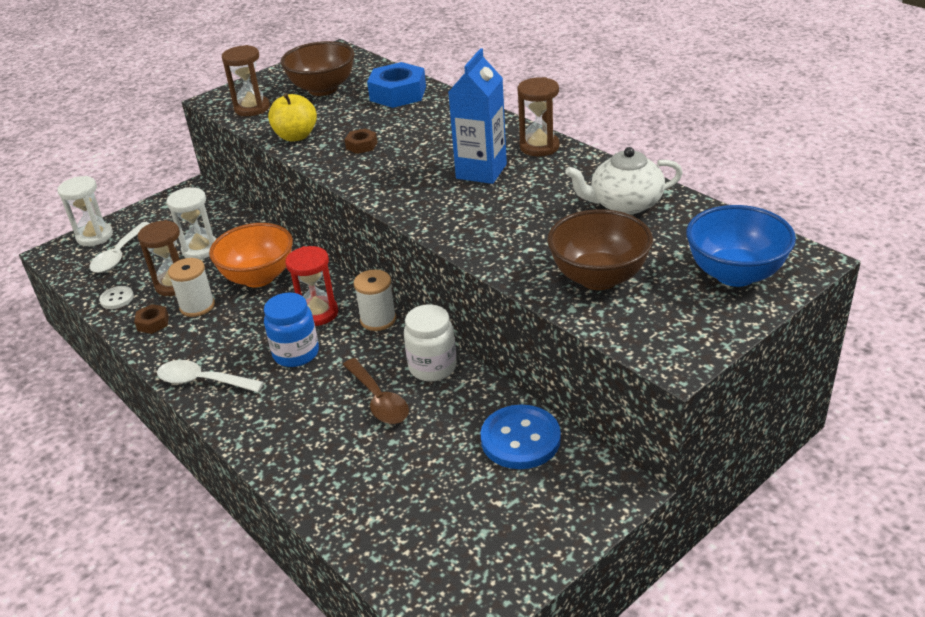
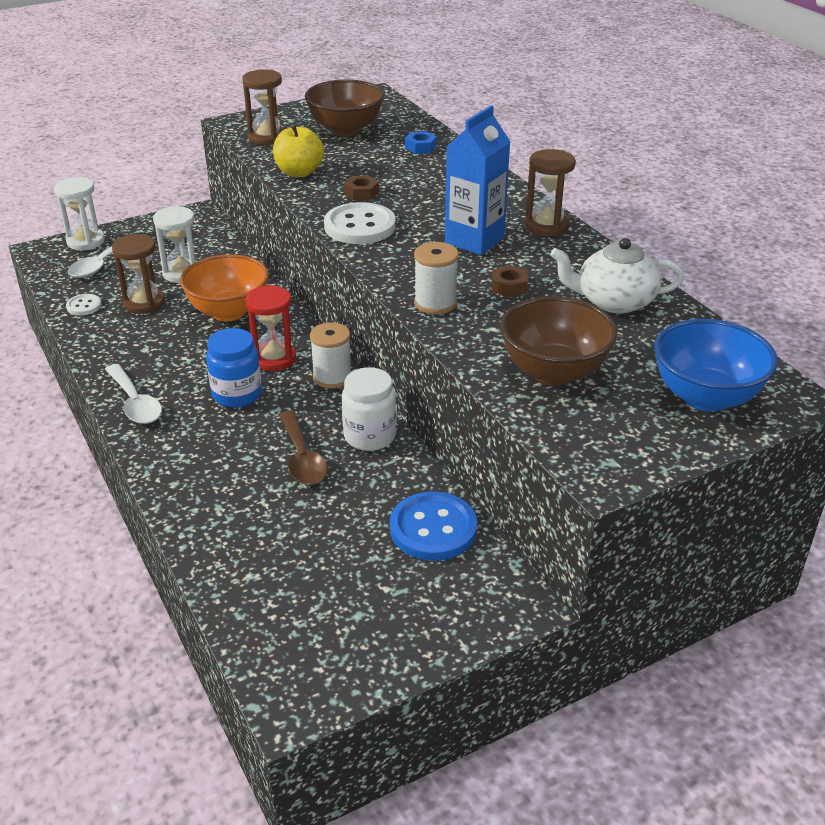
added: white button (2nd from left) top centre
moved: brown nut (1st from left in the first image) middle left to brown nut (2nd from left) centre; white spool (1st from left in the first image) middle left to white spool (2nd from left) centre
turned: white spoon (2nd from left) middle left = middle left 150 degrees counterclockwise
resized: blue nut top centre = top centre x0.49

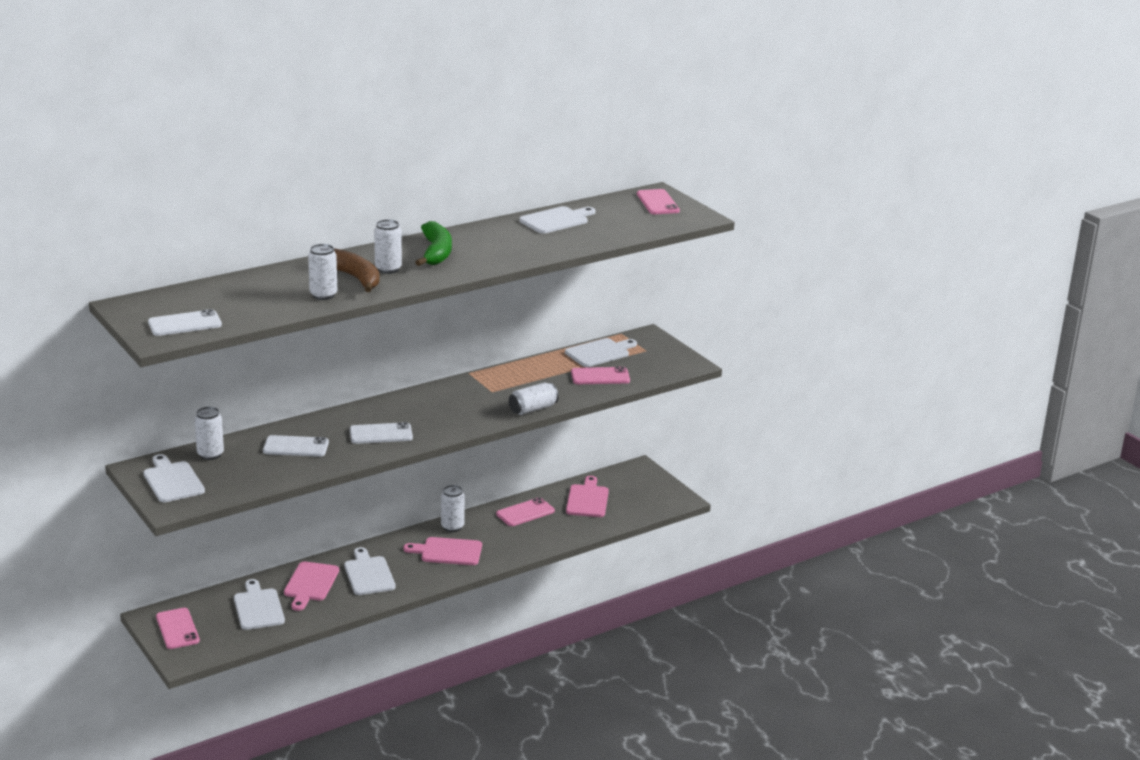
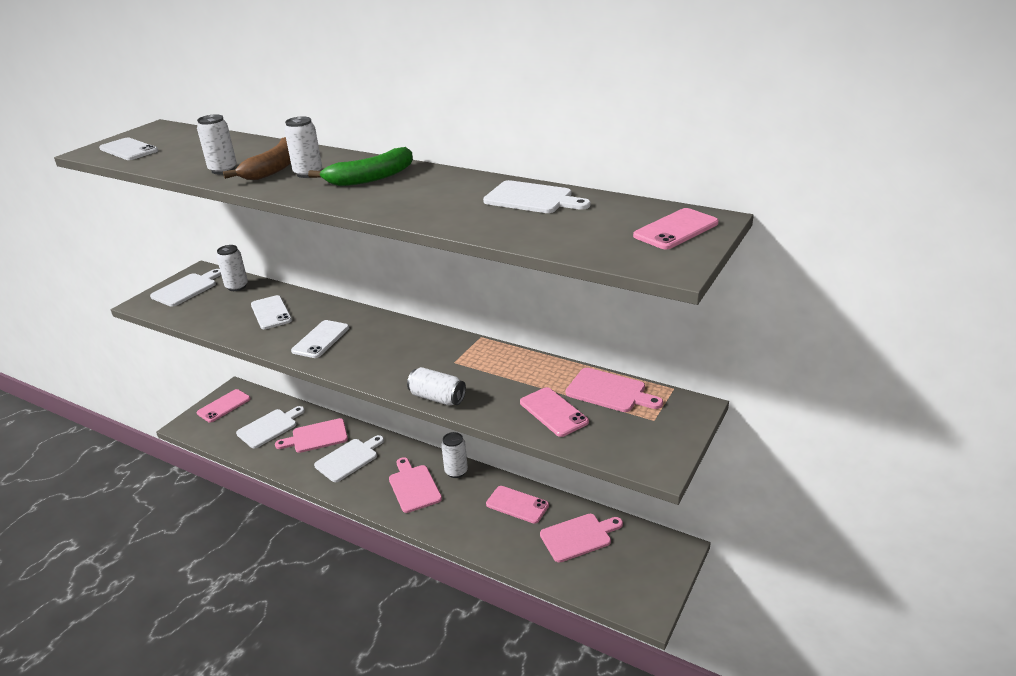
recoloured: white cutting board (5th from left) centre to pink cutting board (4th from left) centre
turned: white phone (3rd from left) centre = middle left 60 degrees clockwise

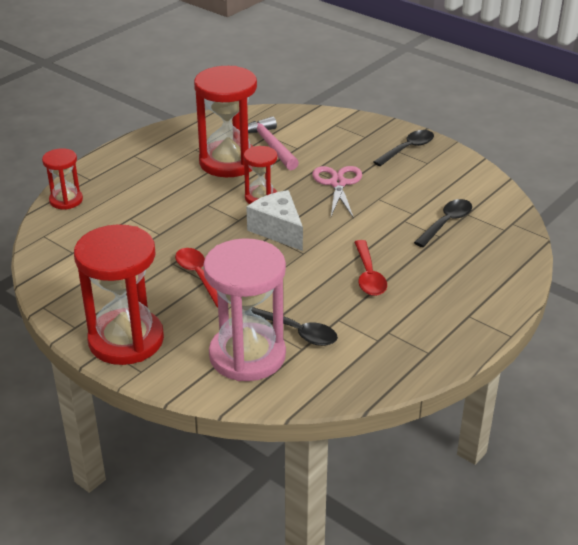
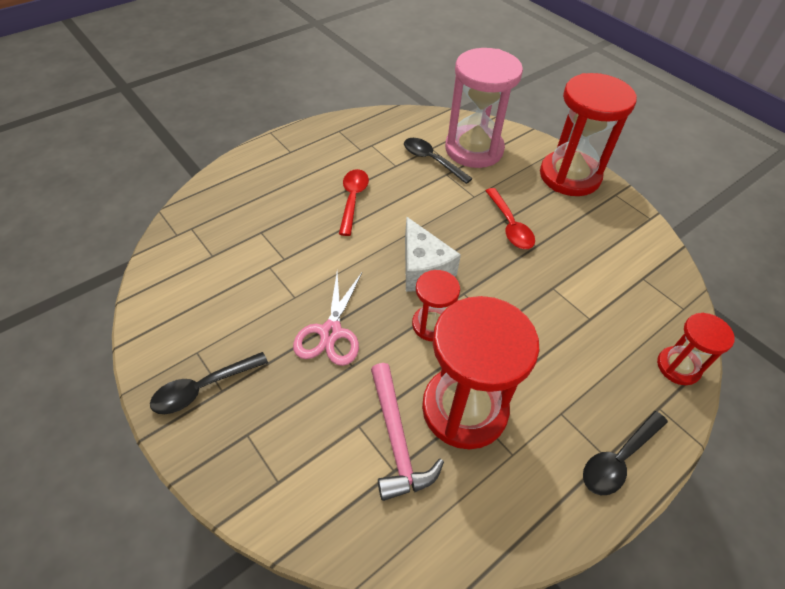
moved: black spoon (3rd from left) middle right to bottom right

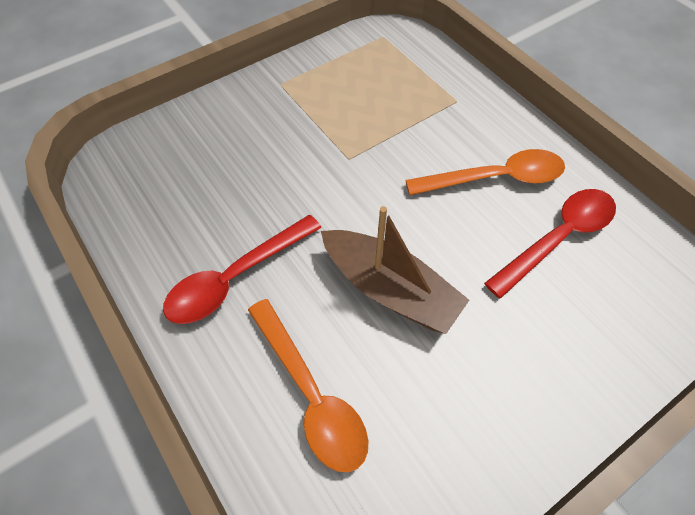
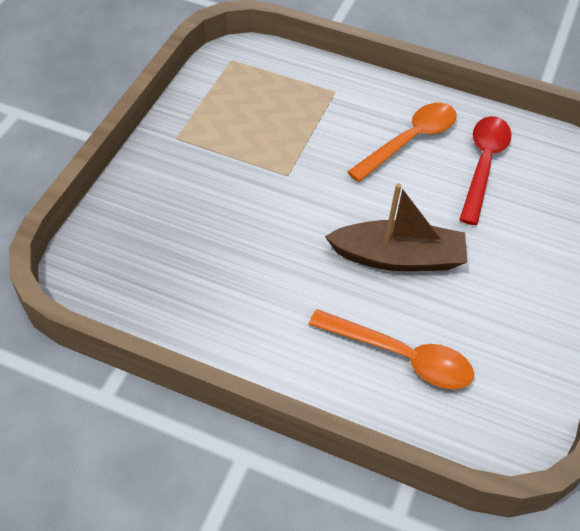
removed: red spoon (1st from left) centre

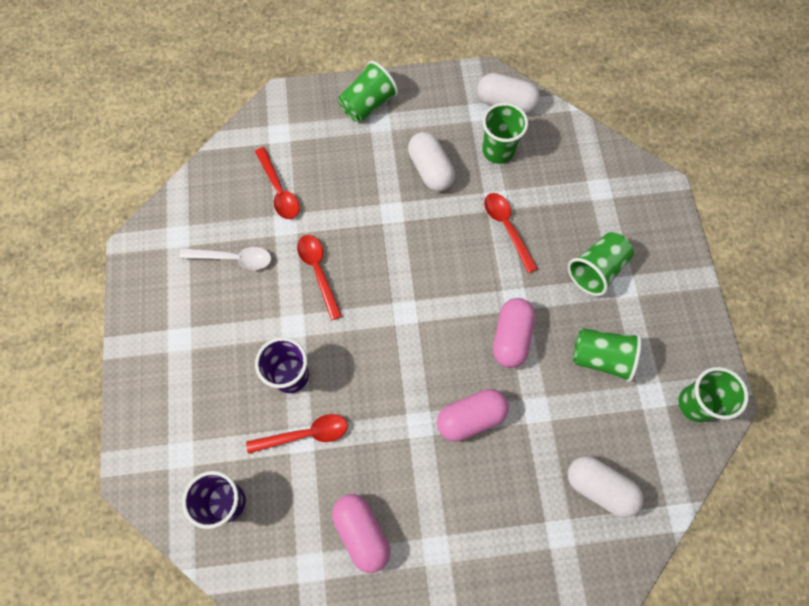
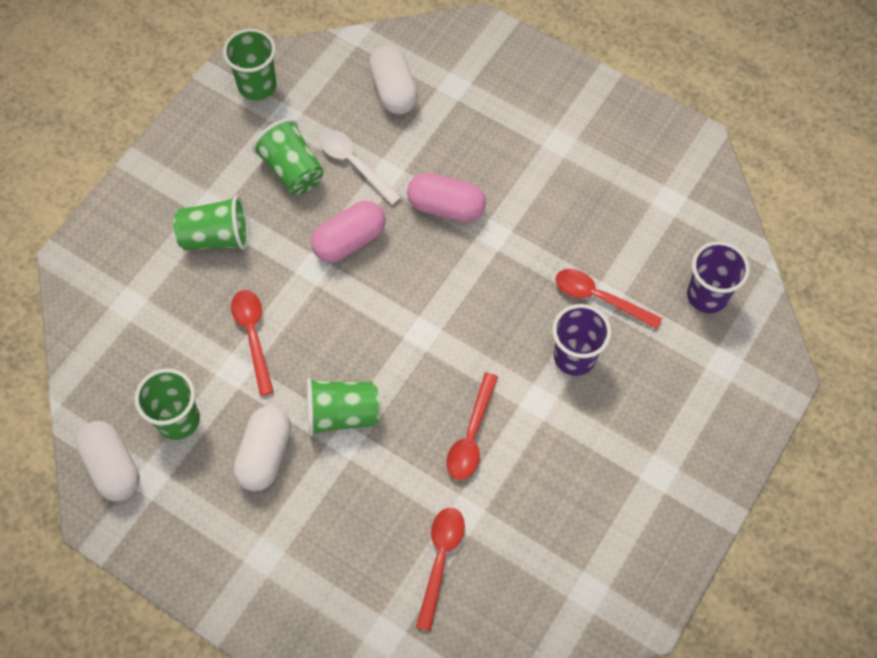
removed: pink capsule (1st from left) bottom centre
moved: white spoon middle left to top centre; green cup (1st from left in the first image) top centre to green cup (5th from left) centre
turned: red spoon (4th from left in the first image) centre = middle left 150 degrees clockwise

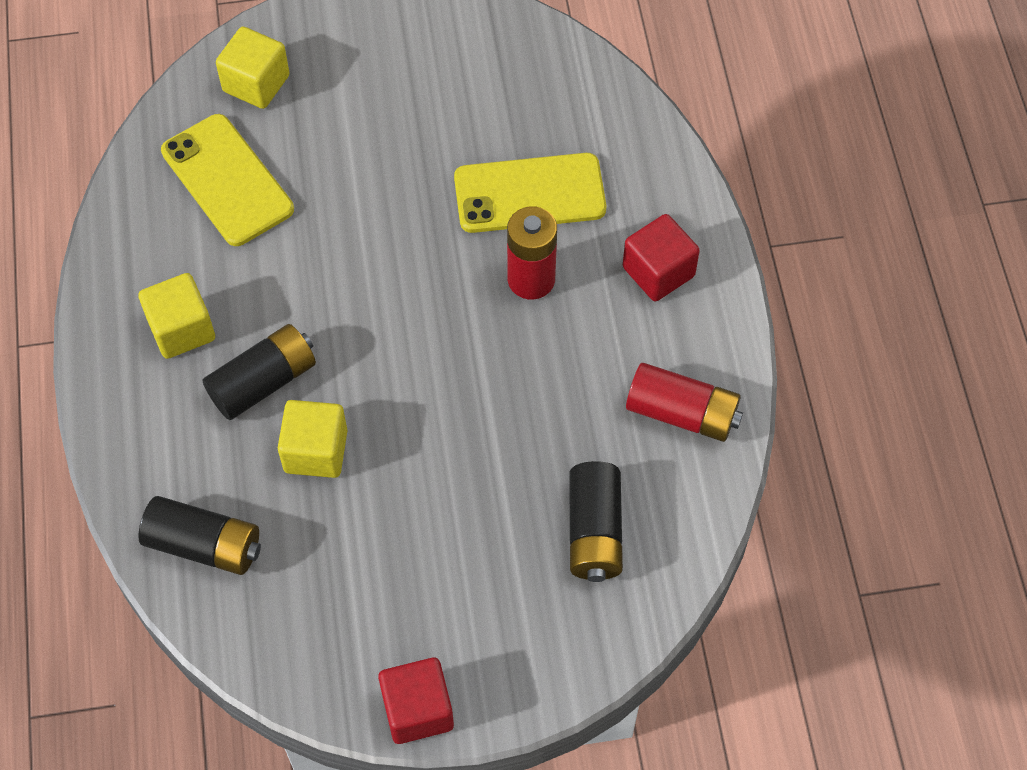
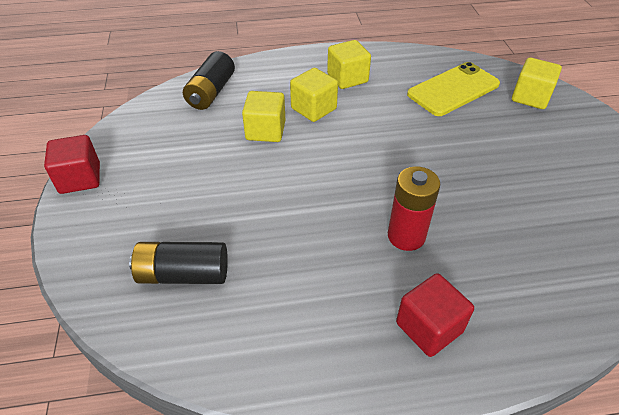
removed: yellow phone (2nd from left) top centre; red battery (2nd from left) centre
replaced: black battery (2nd from left) middle left to yellow cube (2nd from left) top centre

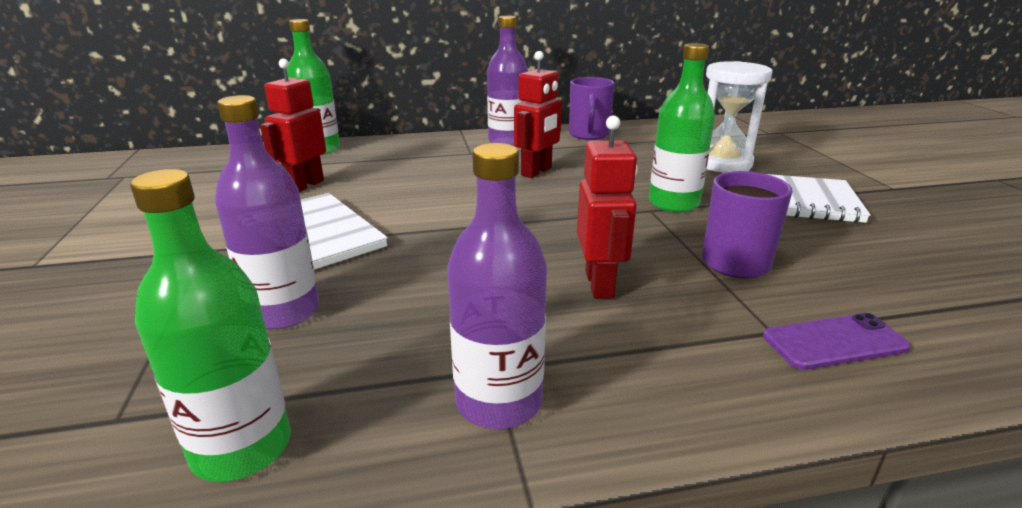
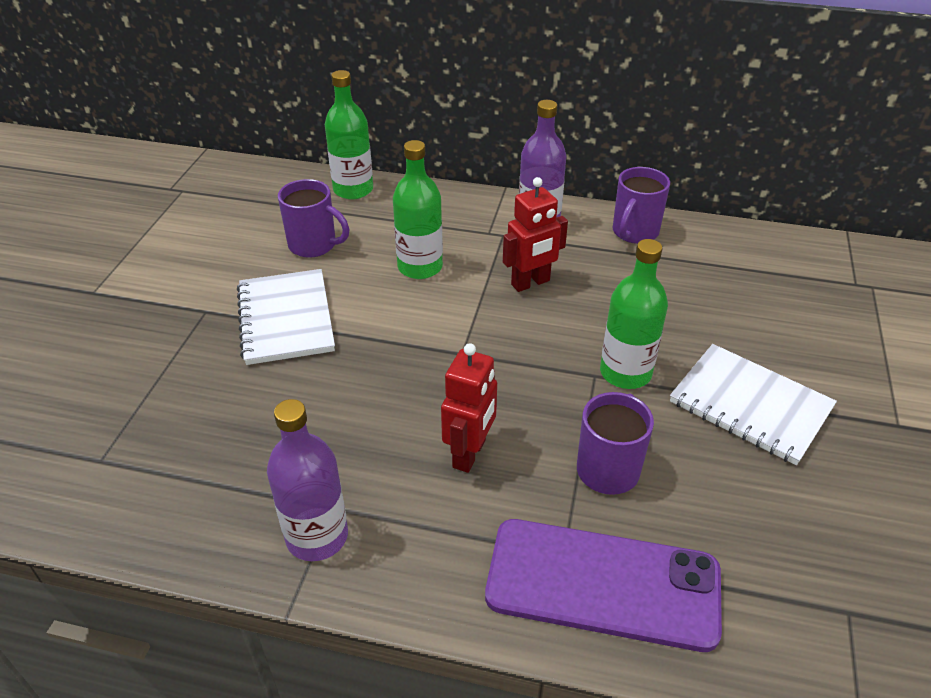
removed: purple bottle (1st from left) middle left; white hourglass top right
moved: green bottle (1st from left in the first image) middle left to green bottle (2nd from left) top centre
replaced: red robot (1st from left) top left to purple mug (1st from left) top centre
resized: purple phone bottom right = bottom centre x2.00

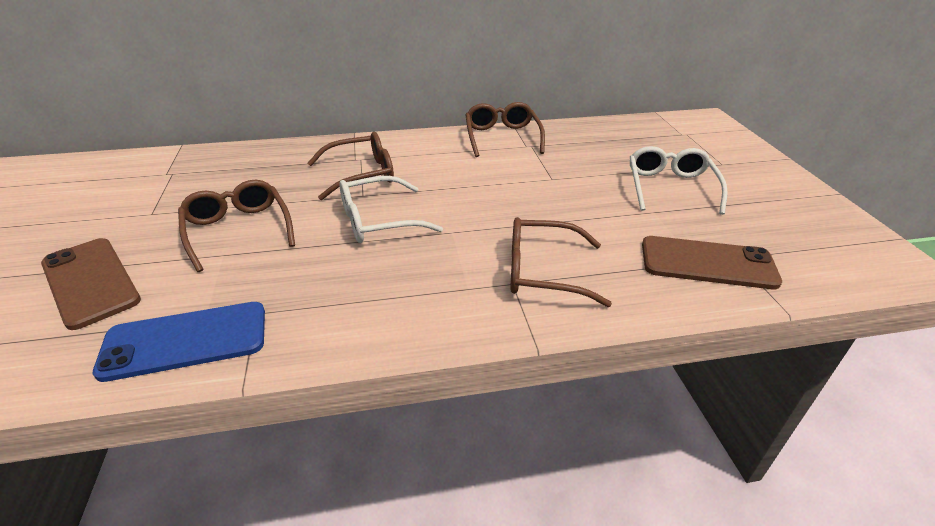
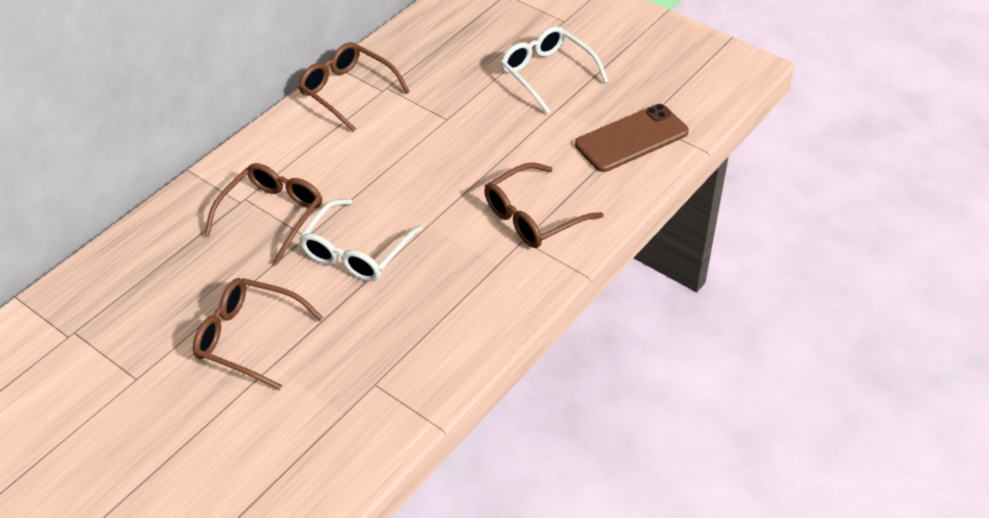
removed: brown phone (1st from left) middle left; blue phone middle left

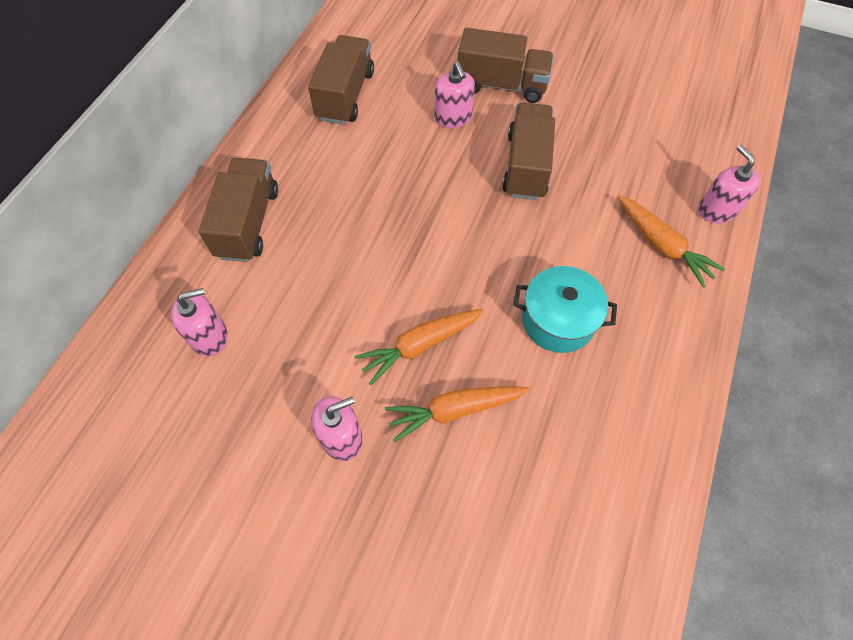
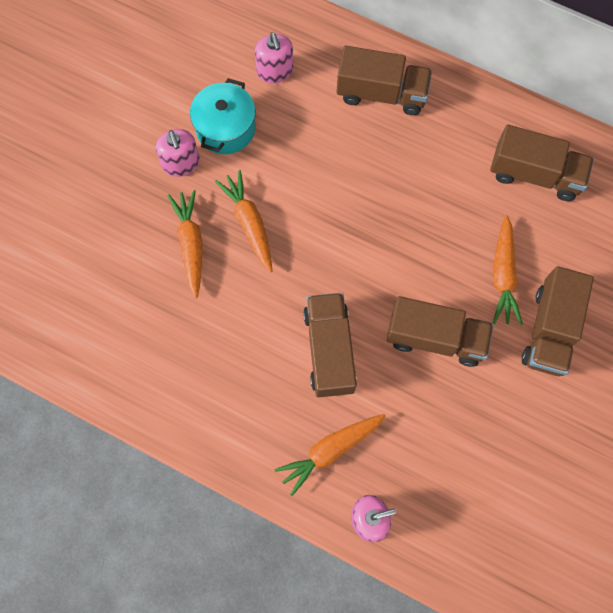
added: brown truck (1st from left) centre
moved: turquoise pot centre to top centre
replaced: pink soap dispenser (3rd from left) top centre to orange carrot (4th from left) middle right

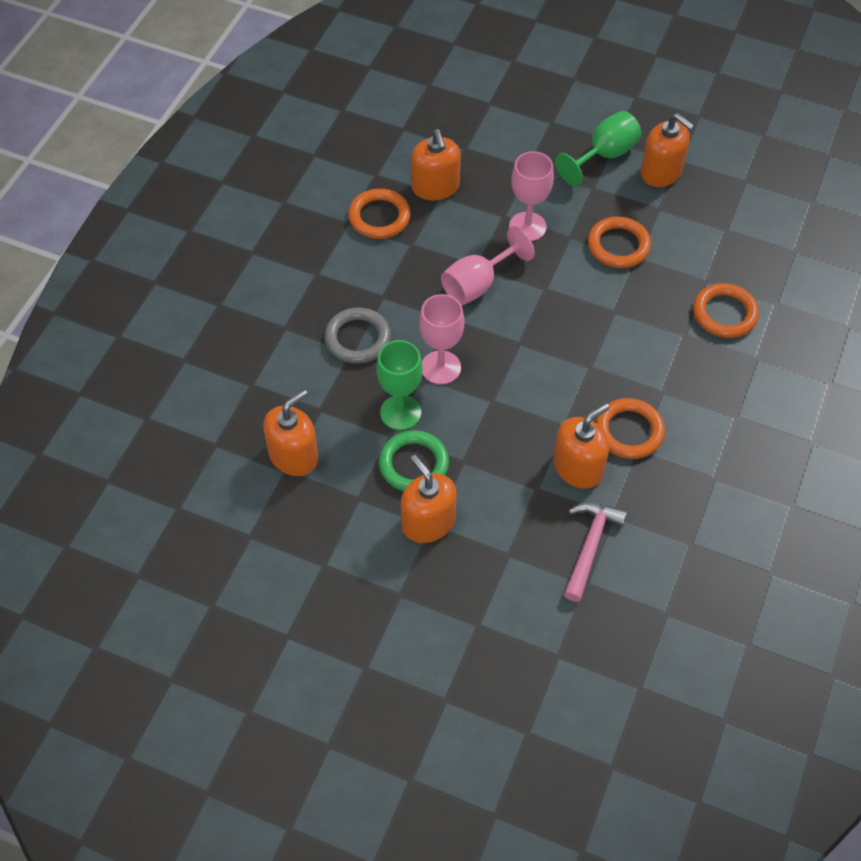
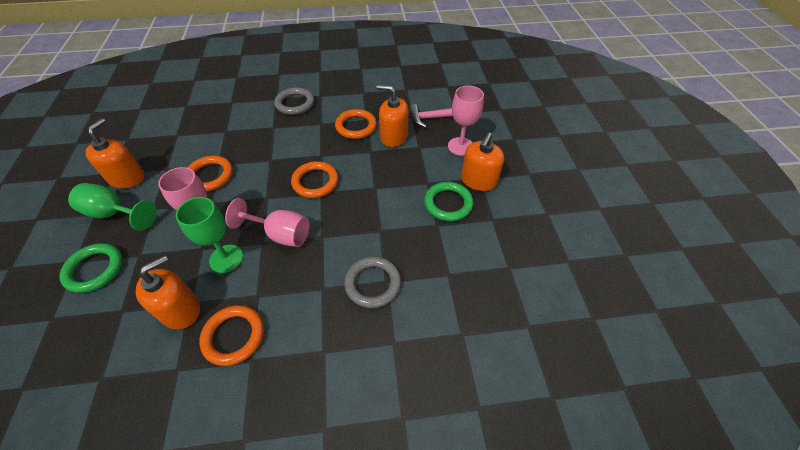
removed: orange soap dispenser (1st from left) centre
added: green ring (1st from left) middle left; grey ring (1st from left) top centre
moved: green goblet (1st from left in the first image) centre to green goblet (2nd from left) middle left; pink goblet (1st from left in the first image) centre to pink goblet (3rd from left) top centre; orange ring (4th from left in the first image) middle right to orange ring (3rd from left) centre

